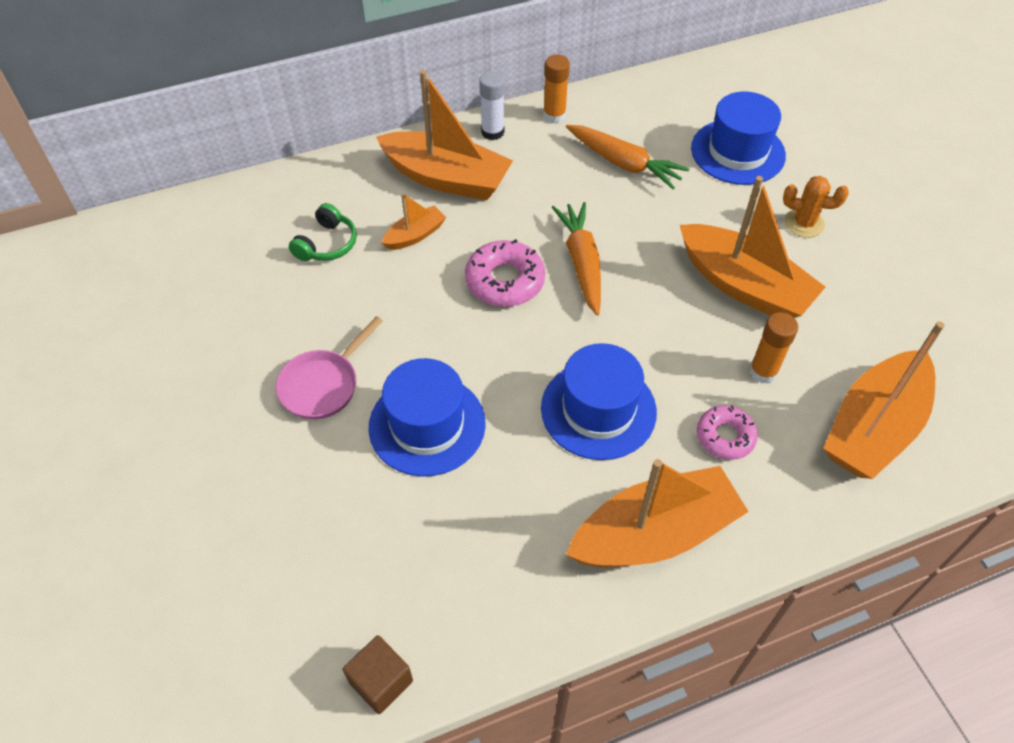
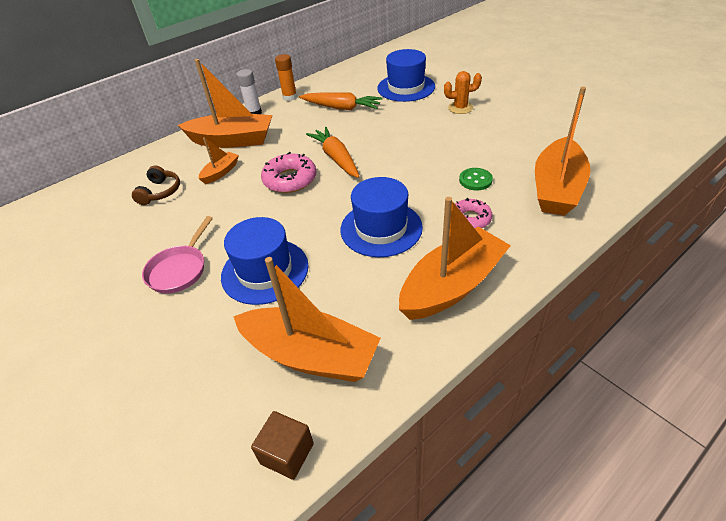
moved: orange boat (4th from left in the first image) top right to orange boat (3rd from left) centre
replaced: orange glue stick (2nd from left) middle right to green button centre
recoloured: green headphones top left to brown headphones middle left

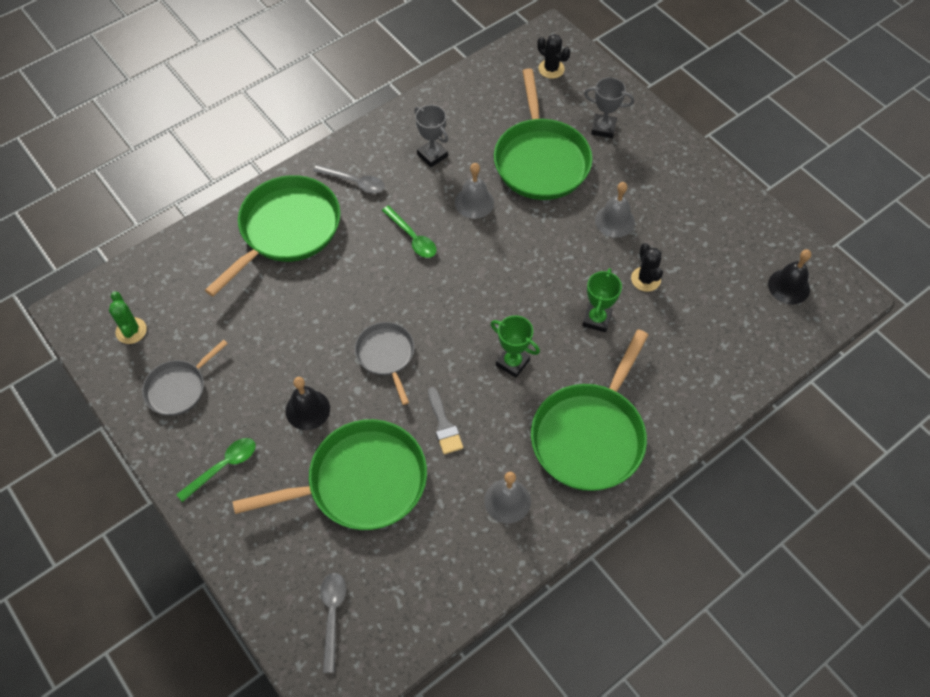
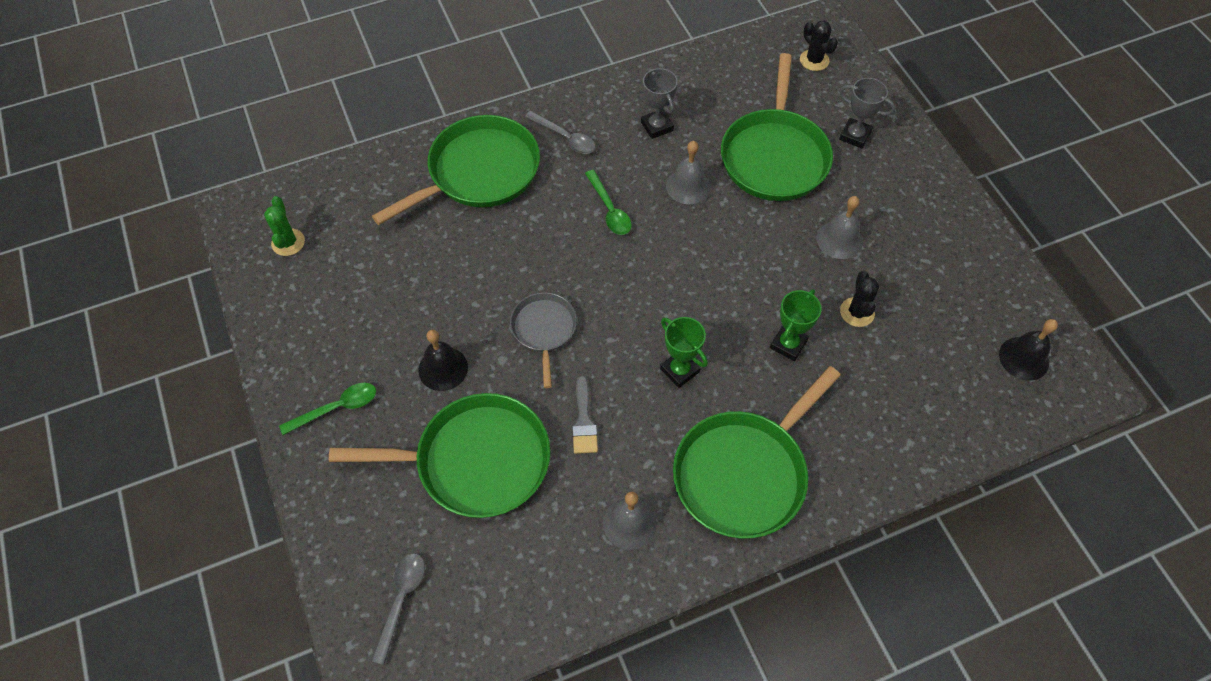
removed: grey pan (1st from left) middle left

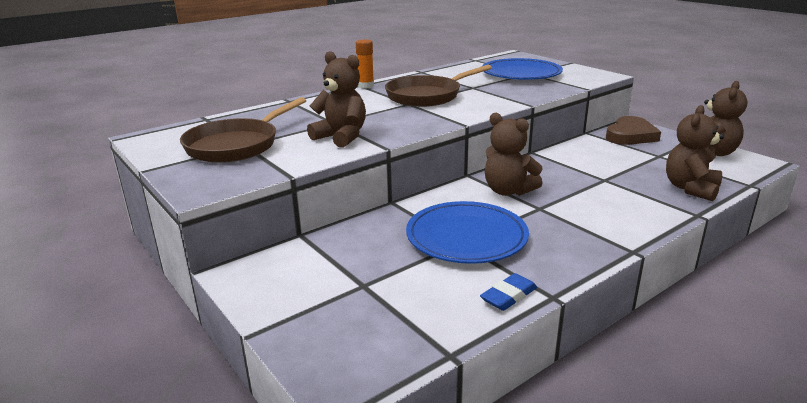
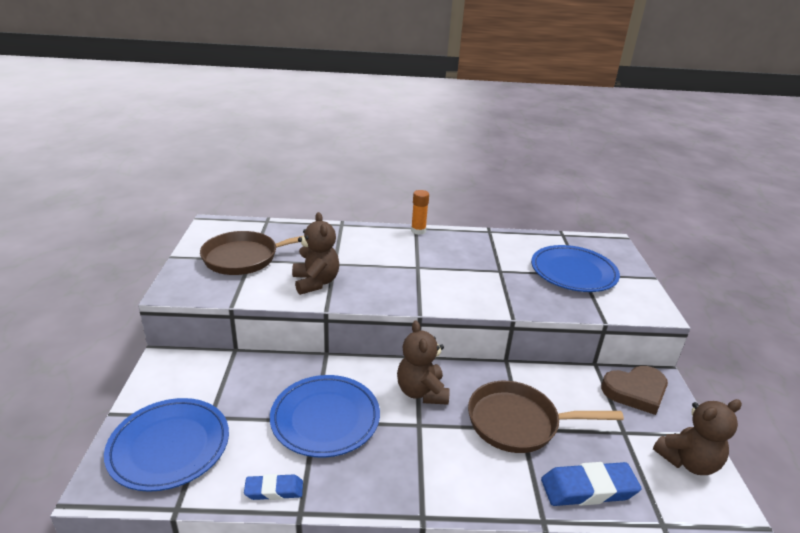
added: blue plate (1st from left) bottom left
moved: brown pan (2nd from left) top centre to bottom right
replaced: brown teddy bear (3rd from left) middle right to blue eraser (2nd from left) bottom right

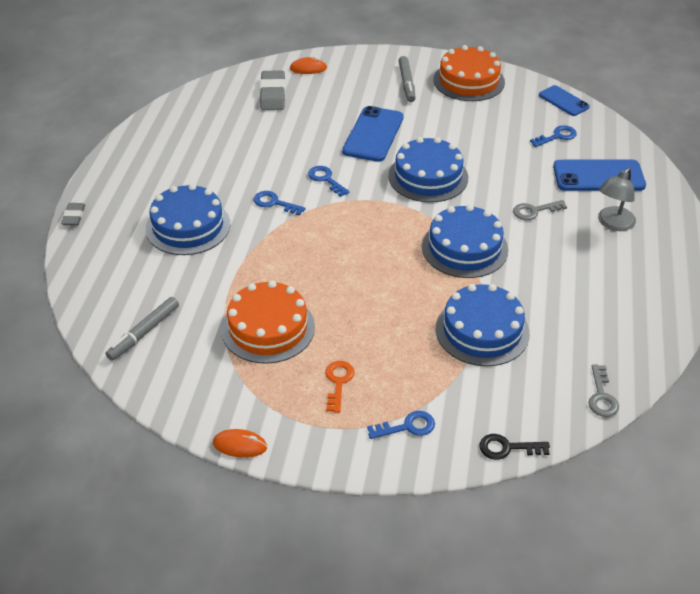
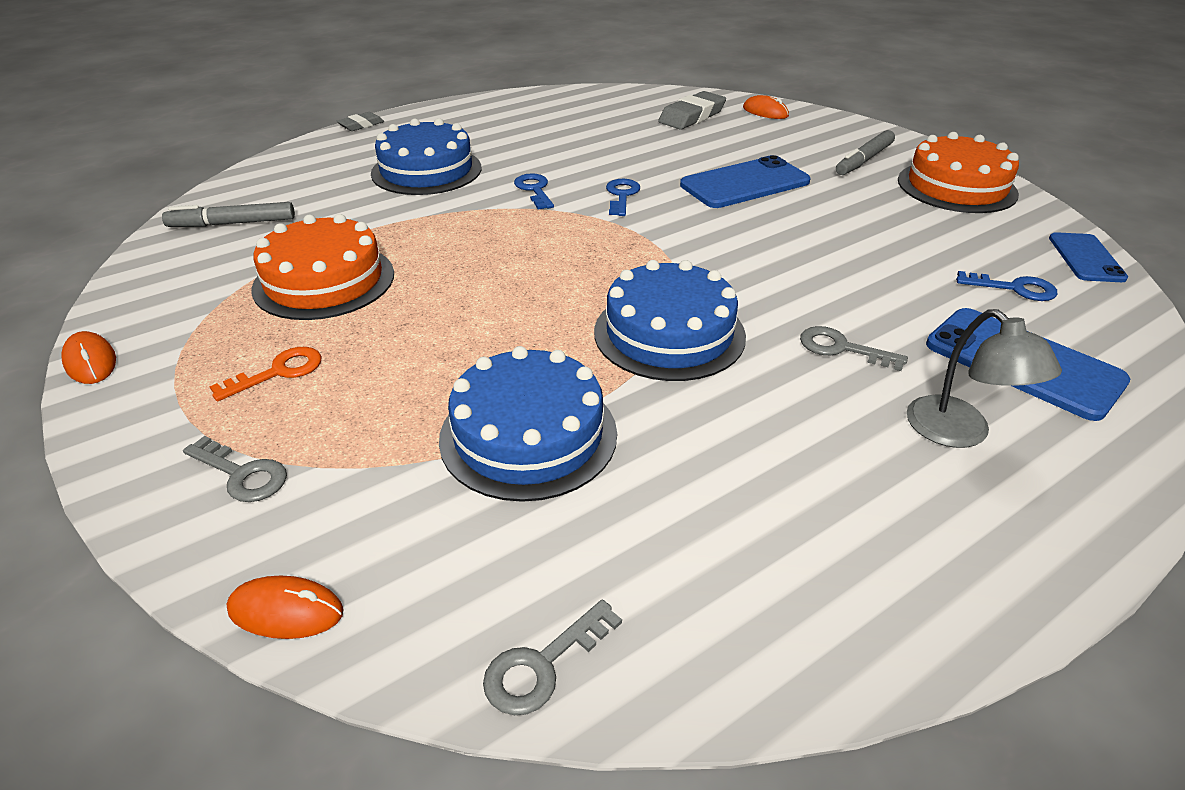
removed: blue cake (2nd from left) top centre
replaced: black key bottom right to orange mouse (2nd from left) bottom left
recoloured: blue key (3rd from left) bottom centre to grey key (1st from left) middle left
turned: grey lamp middle right = middle right 105 degrees counterclockwise

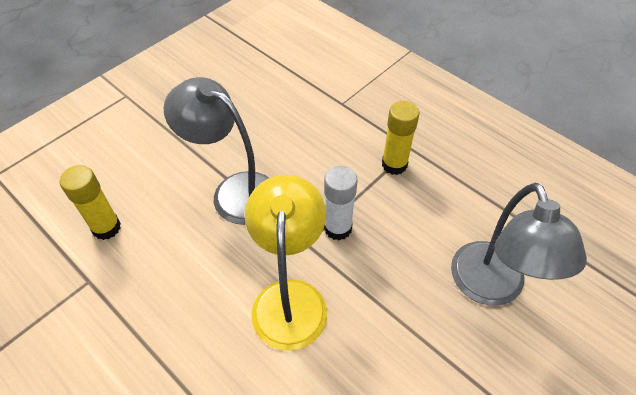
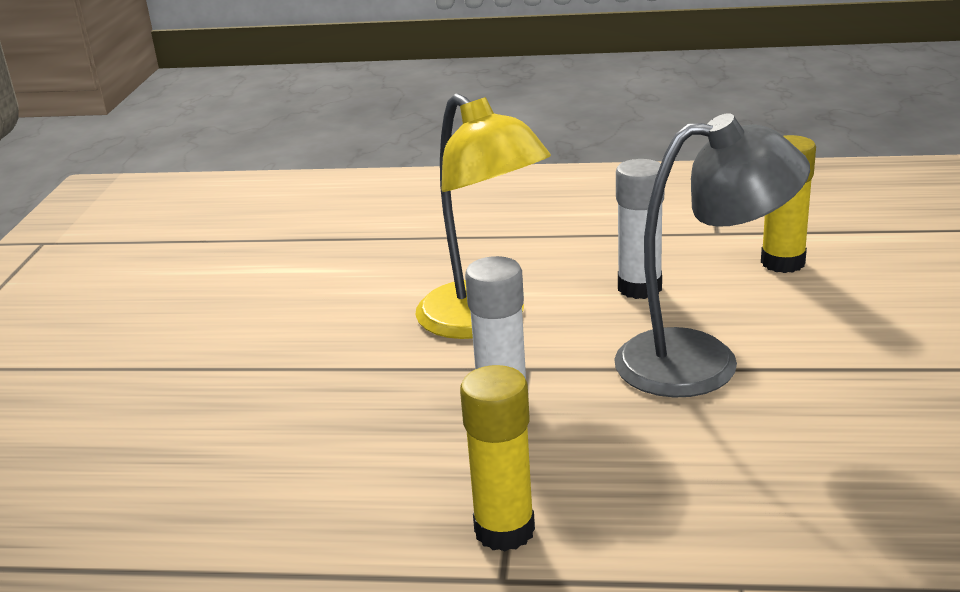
removed: grey lamp (2nd from left) middle right
added: white glue stick (2nd from left) middle right

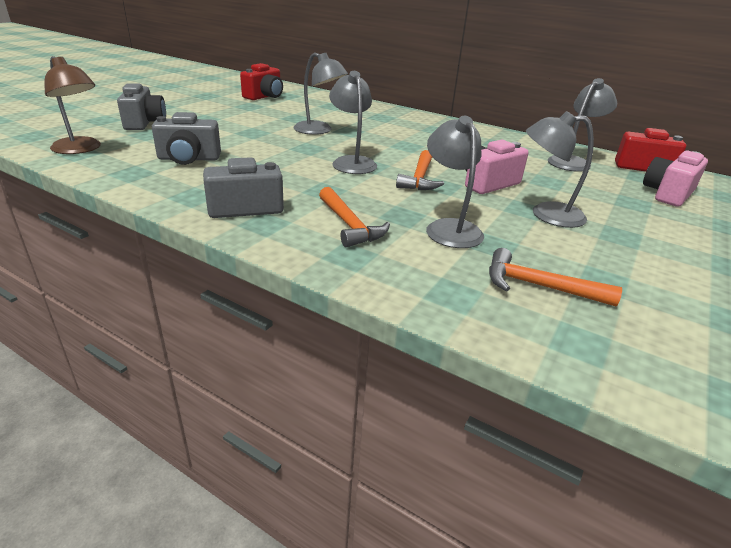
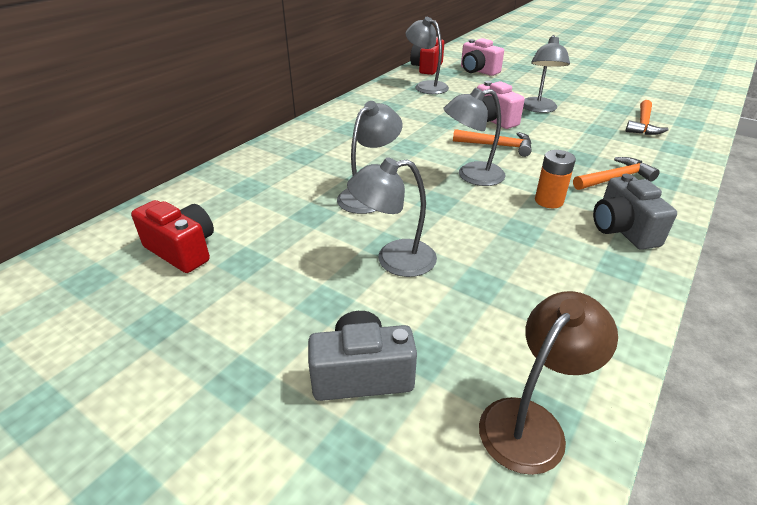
removed: grey camera (2nd from left) top left
added: orange battery middle right
moved: grey lamp (3rd from left in the first image) top centre to grey lamp (2nd from left) centre

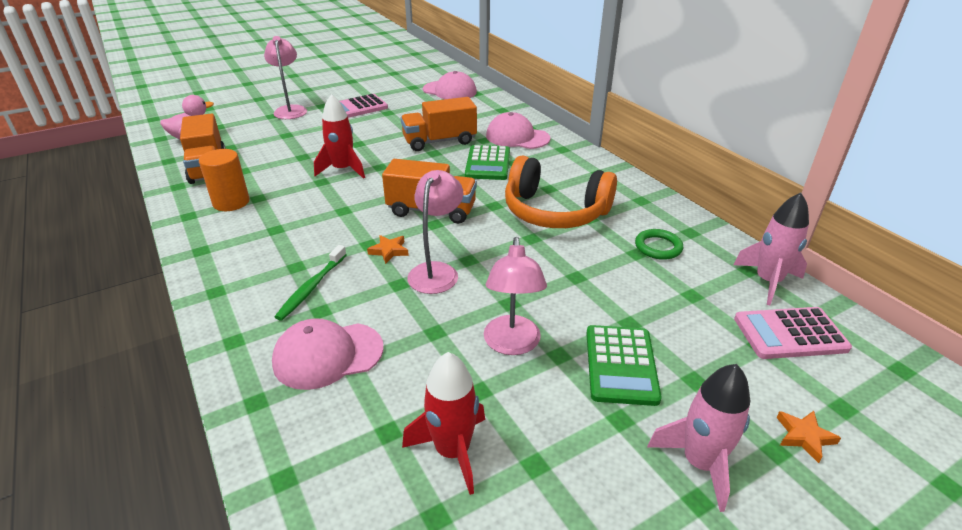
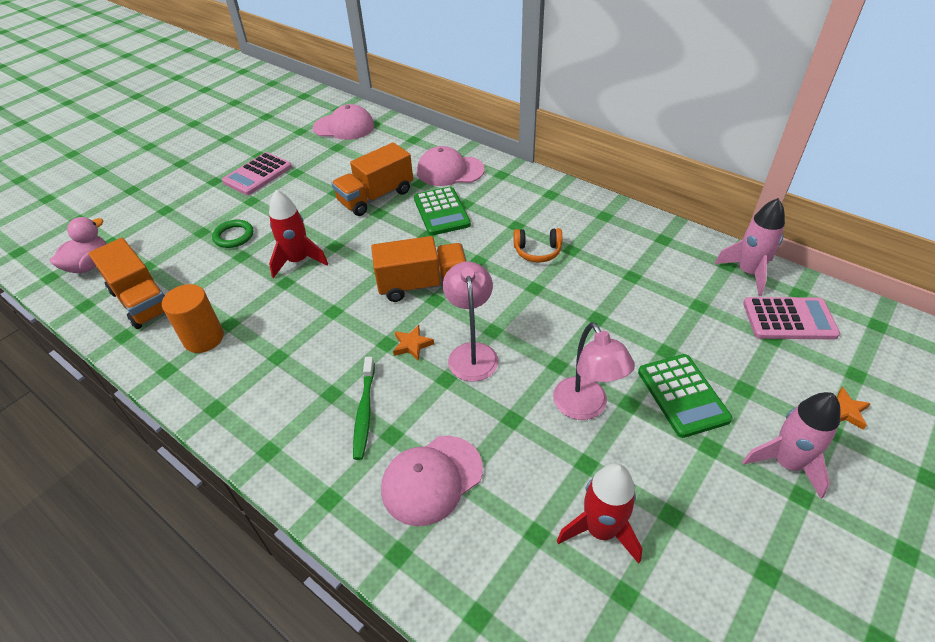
removed: pink lamp (1st from left) top left
moved: green ring middle right to middle left
turned: pink calculator (2nd from left) middle right = middle right 150 degrees counterclockwise
resized: orange headphones centre = centre x0.47

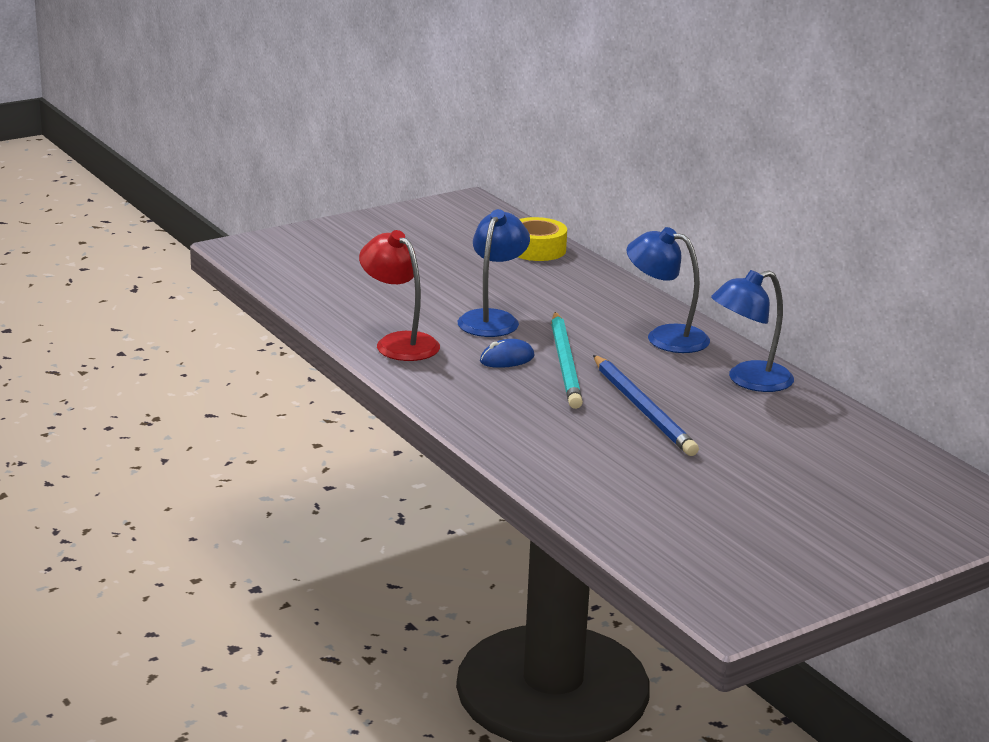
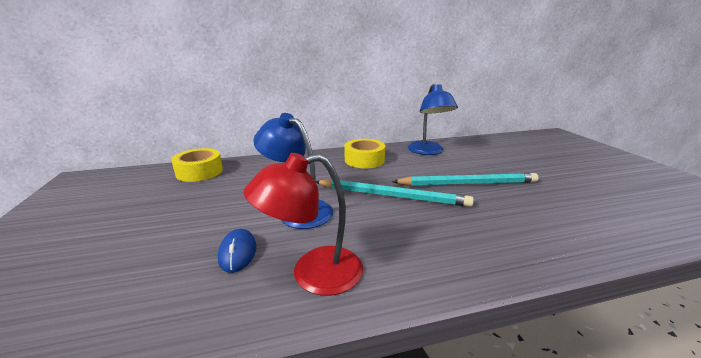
moved: blue mouse centre to bottom centre
replaced: blue lamp (2nd from left) middle right to yellow tape (2nd from left) centre
recoloured: blue pencil centre to turquoise pencil (2nd from left) centre

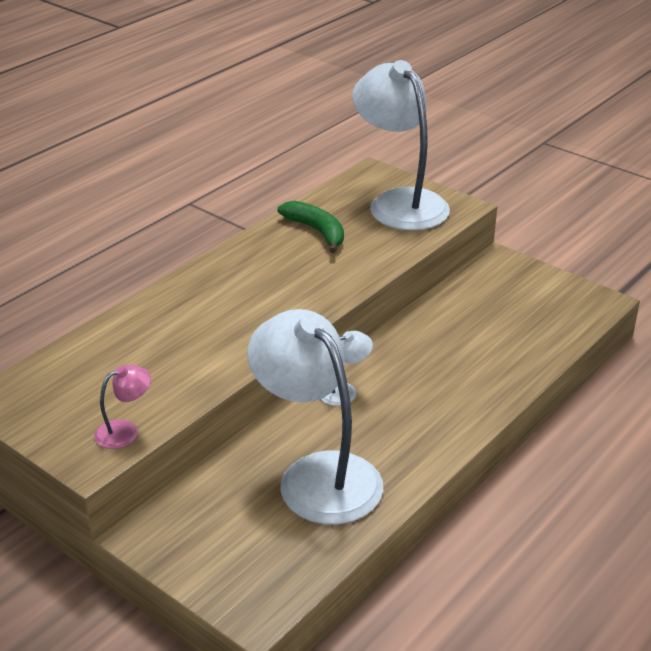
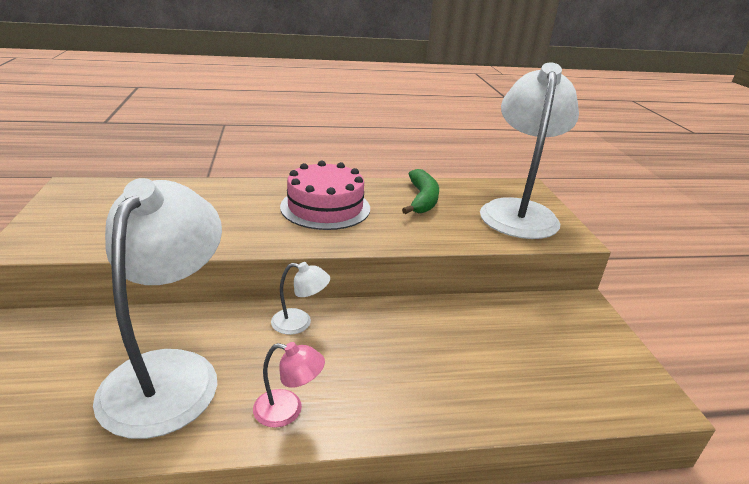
added: pink cake centre
moved: pink lamp middle left to bottom centre

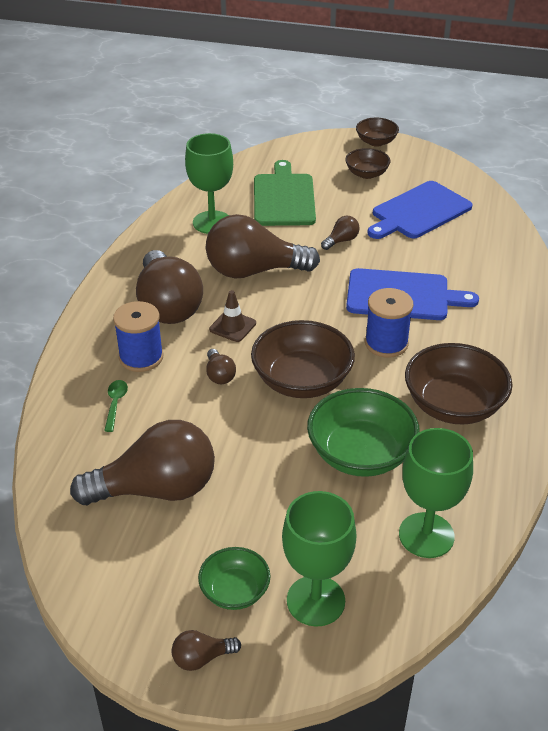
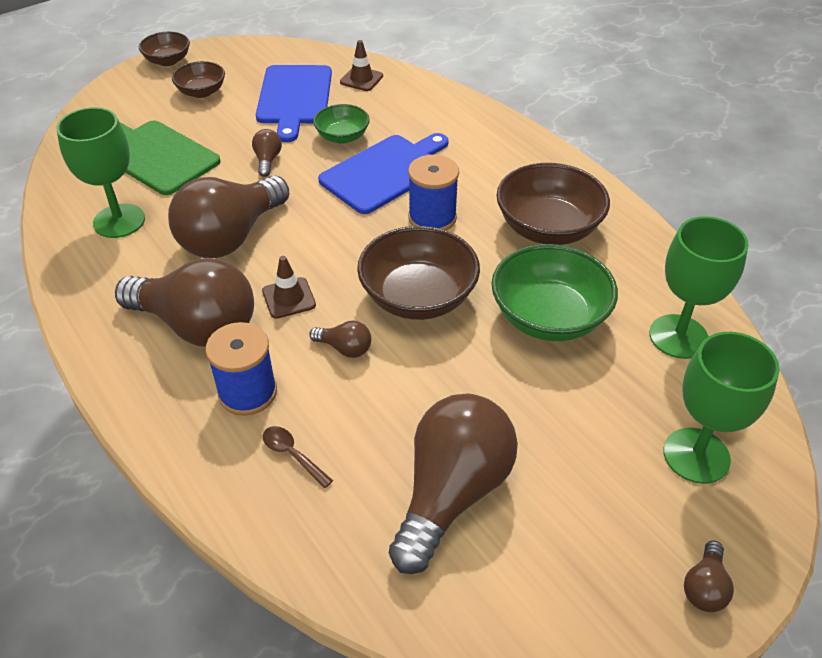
added: brown traffic cone (2nd from left) top centre
moved: green bowl (1st from left) bottom centre to top centre
recoloured: green spoon middle left to brown spoon bottom centre

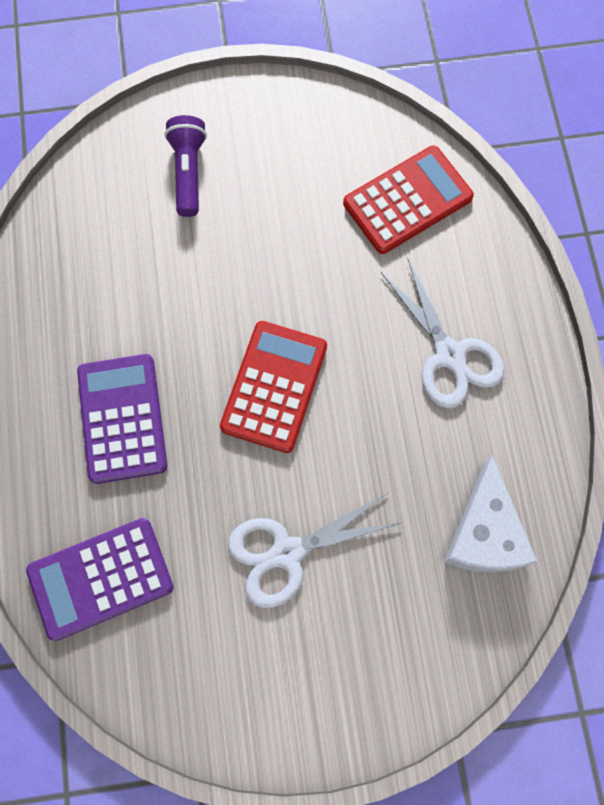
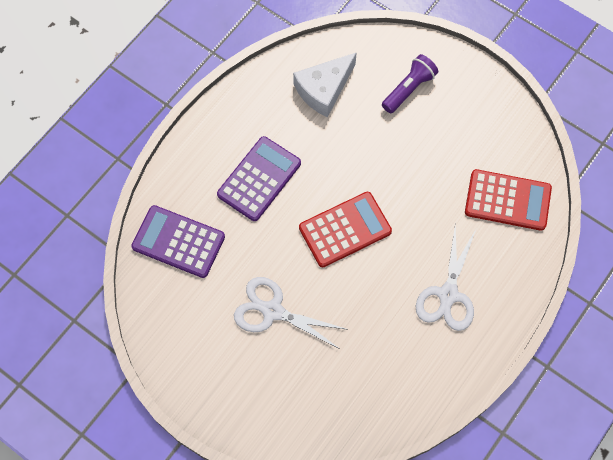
moved: white cheese middle right to top centre

